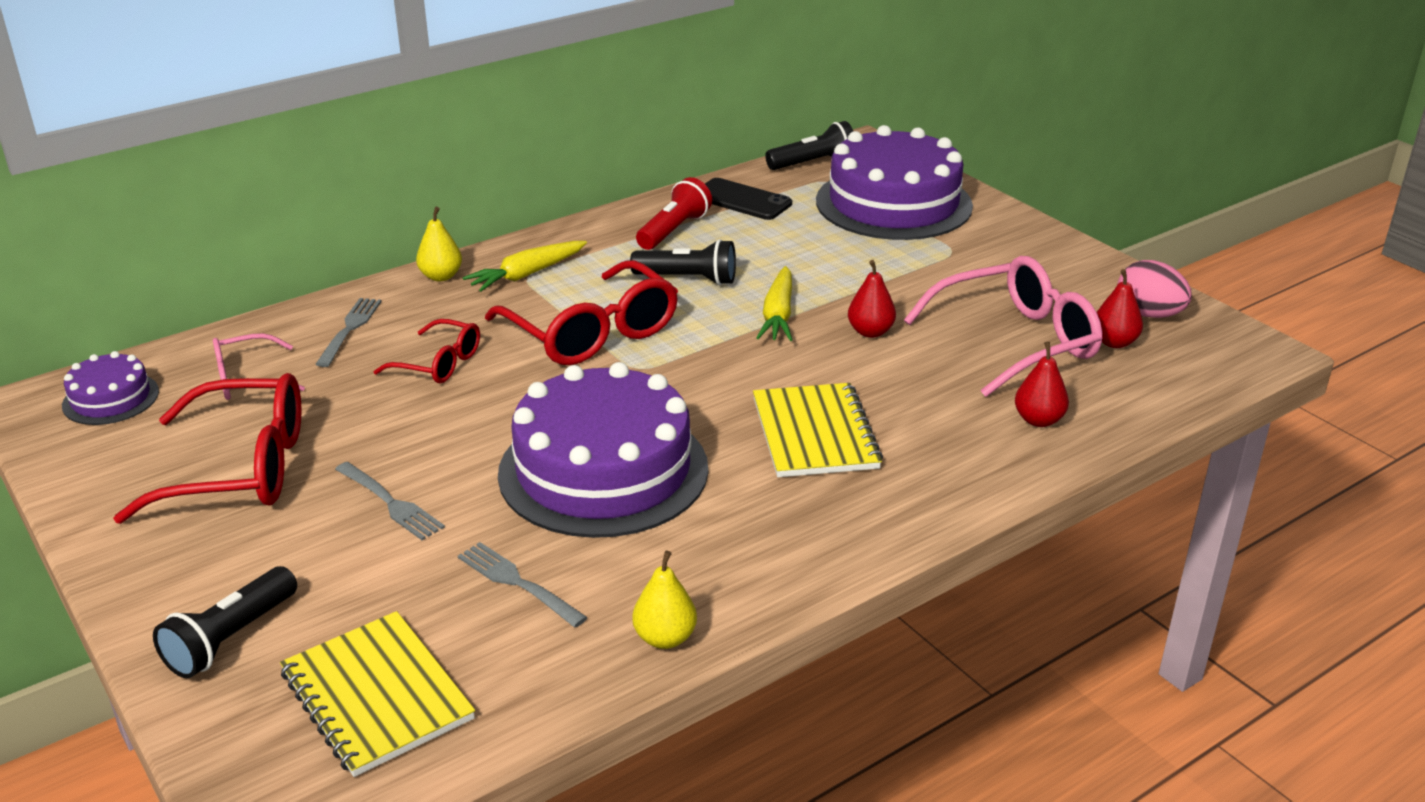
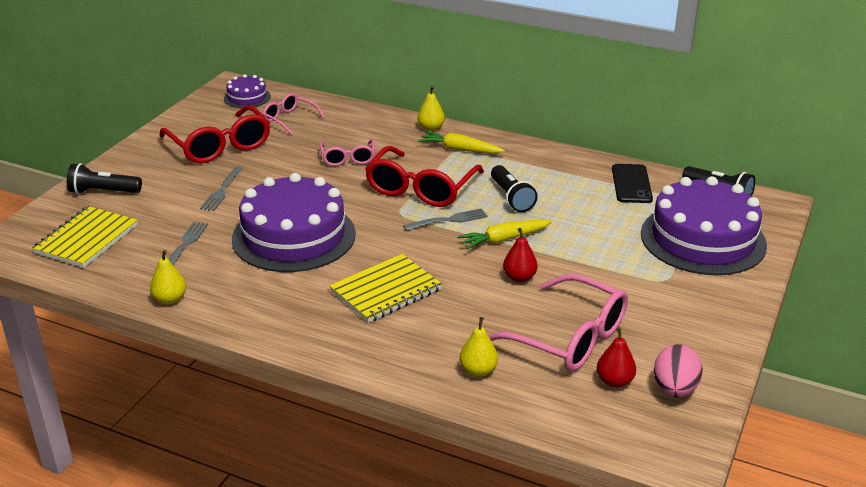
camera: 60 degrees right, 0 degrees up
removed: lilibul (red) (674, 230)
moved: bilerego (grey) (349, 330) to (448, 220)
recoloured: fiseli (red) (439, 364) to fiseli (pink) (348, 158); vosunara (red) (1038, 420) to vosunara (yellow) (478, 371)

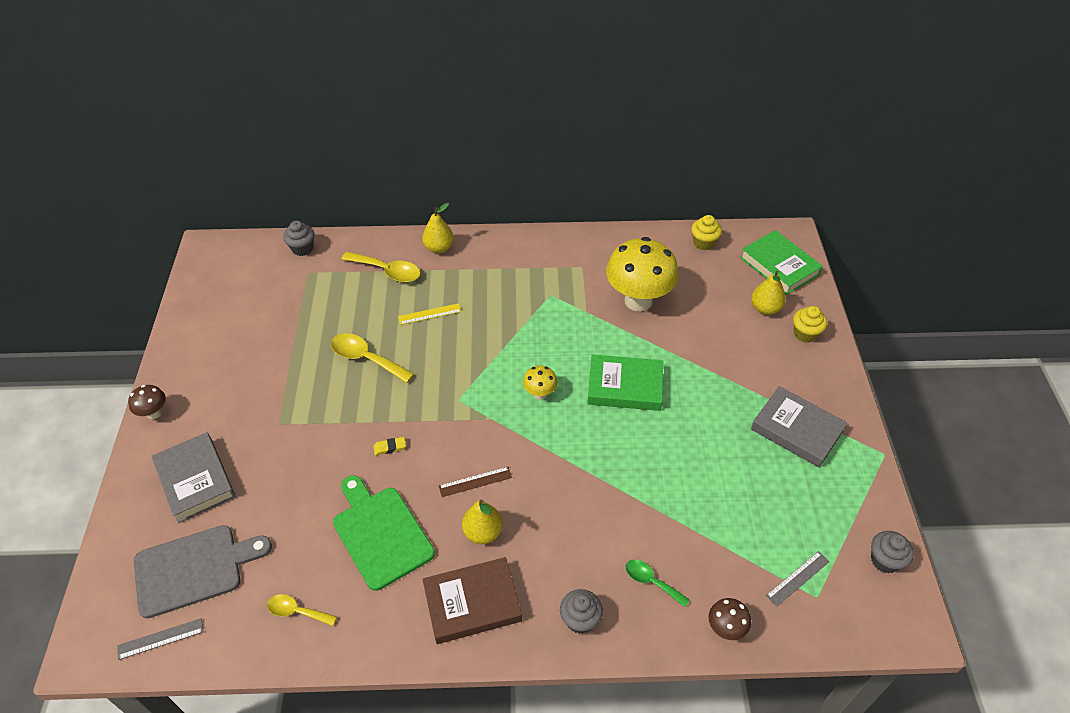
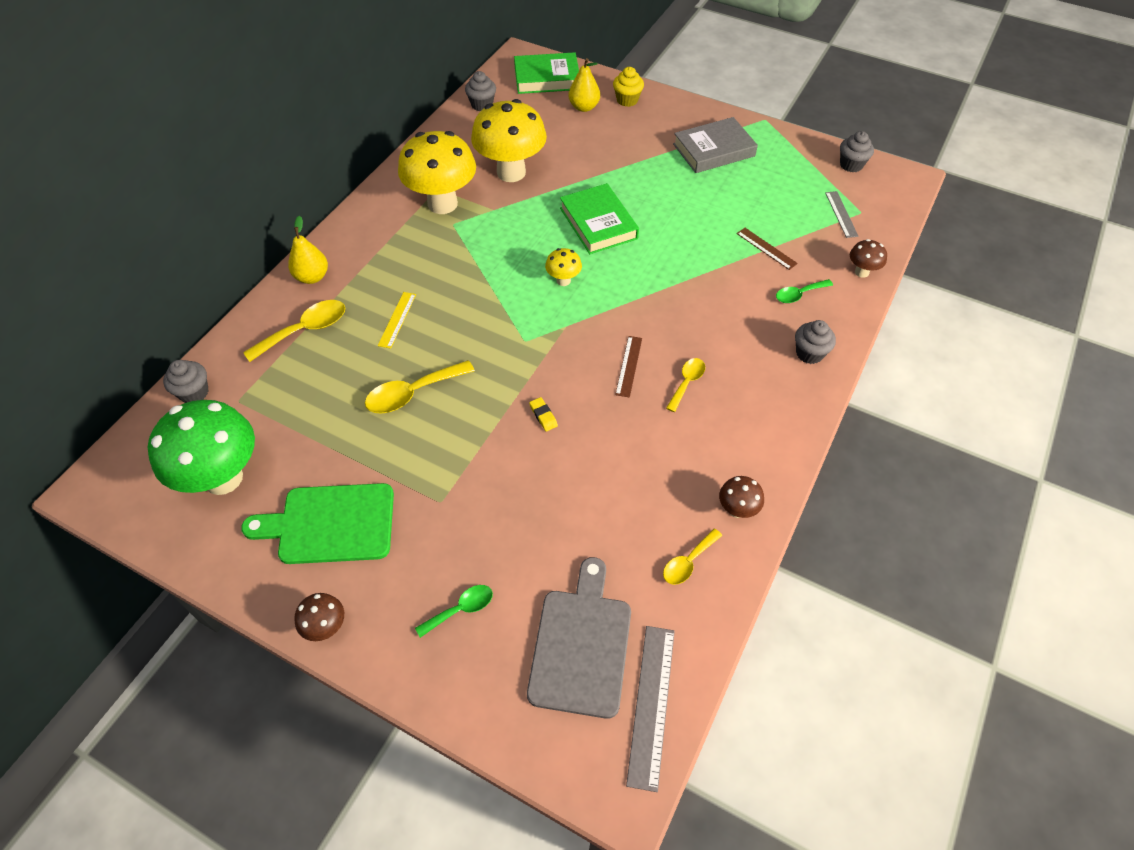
camera: 60 degrees left, 5 degrees up
removed: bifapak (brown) (472, 603)
added: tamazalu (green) (223, 478); tamazalu (yellow) (442, 204); tamazalu (brown) (737, 510); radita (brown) (766, 248)
moved: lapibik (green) (380, 533) to (330, 524)
replaced: bifapak (grey) (195, 480) to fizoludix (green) (461, 609); vosunara (yellow) (483, 532) to fizoludix (yellow) (687, 382)
recoloured: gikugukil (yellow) (703, 243) to gikugukil (grey) (482, 105)
turned: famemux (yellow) (390, 447) = (543, 416) 45 degrees counterclockwise; bifapak (green) (625, 386) = (598, 223) 60 degrees counterclockwise
resized: radita (grey) (160, 639) = (651, 704) x1.61

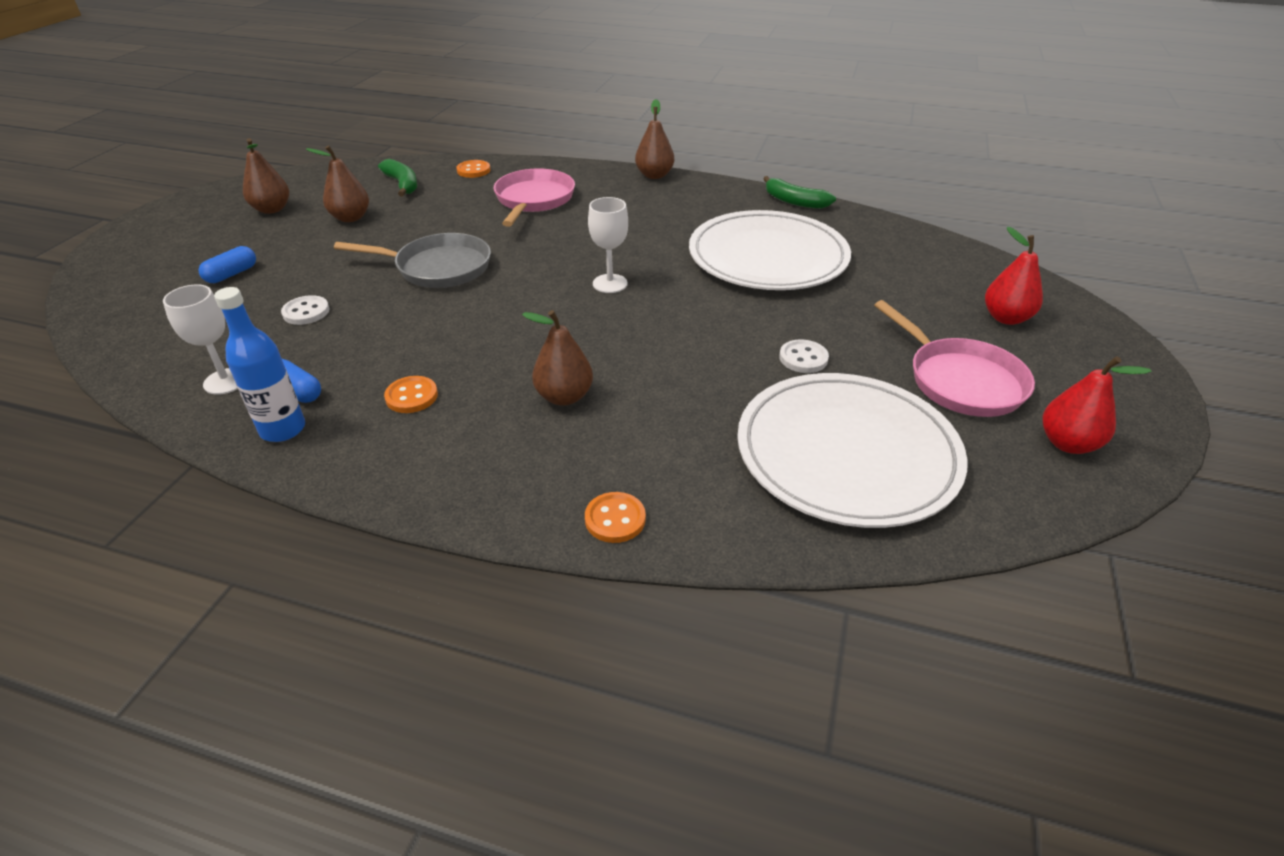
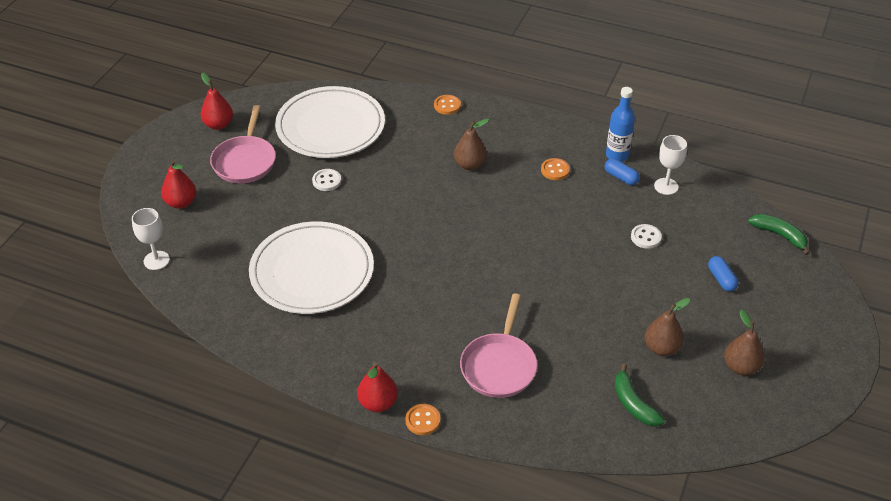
camera: 175 degrees left, 5 degrees up
removed: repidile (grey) (438, 268)
moved: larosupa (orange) (473, 170) to (423, 420); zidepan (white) (610, 283) to (156, 260); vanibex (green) (794, 201) to (779, 235)
recoloured: vosunara (brown) (654, 175) to vosunara (red) (378, 403)
turned: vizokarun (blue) (231, 274) = (721, 279) 60 degrees counterclockwise; repidile (pink) (960, 381) = (245, 161) 150 degrees counterclockwise

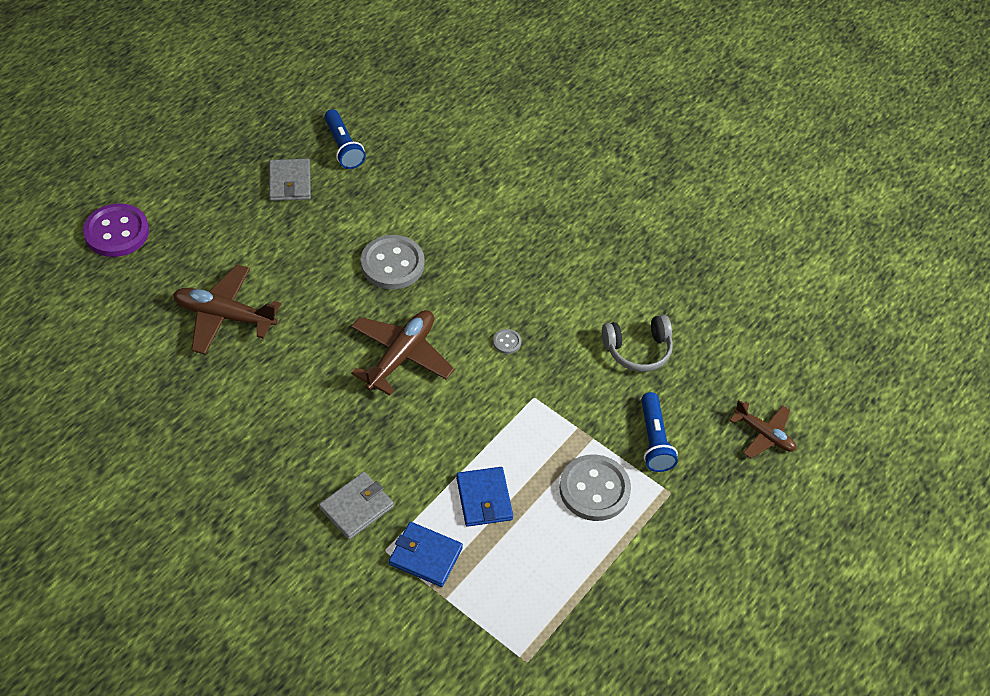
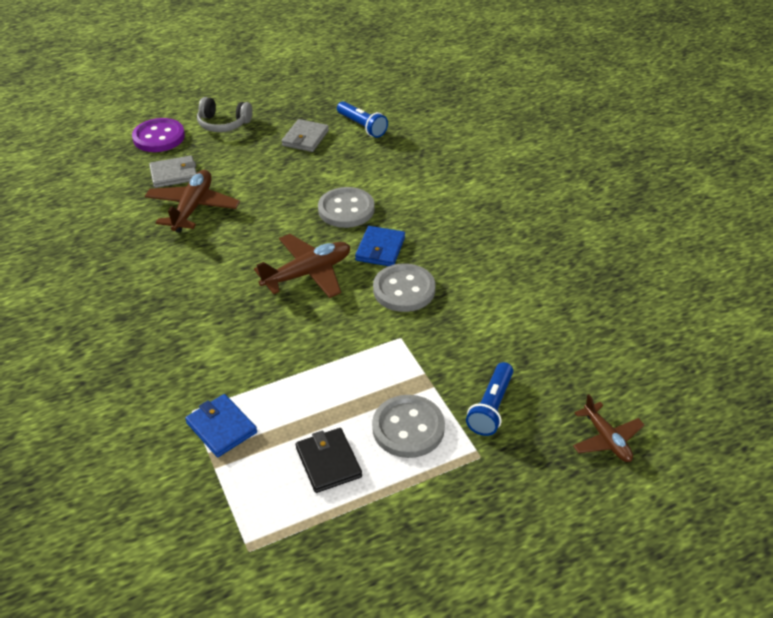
camera: 30 degrees right, 10 degrees down
added: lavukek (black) (328, 462)
moved: lavukek (grey) (356, 507) to (174, 174); lavukek (blue) (484, 498) to (380, 249); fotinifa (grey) (638, 350) to (223, 124)
turned: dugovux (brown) (224, 316) = (193, 208) 60 degrees clockwise; lilibul (blue) (343, 147) = (362, 126) 45 degrees counterclockwise
resized: larosupa (grey) (507, 342) = (404, 290) x2.33

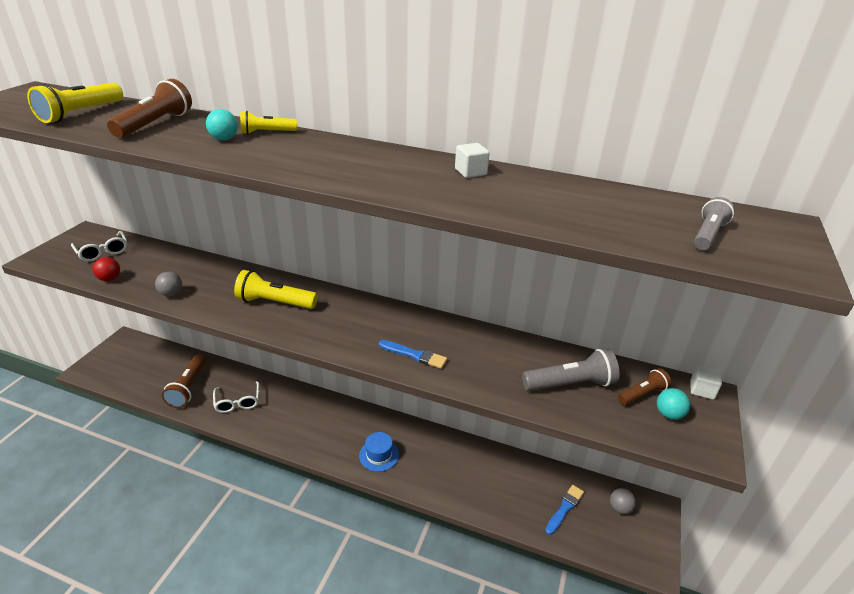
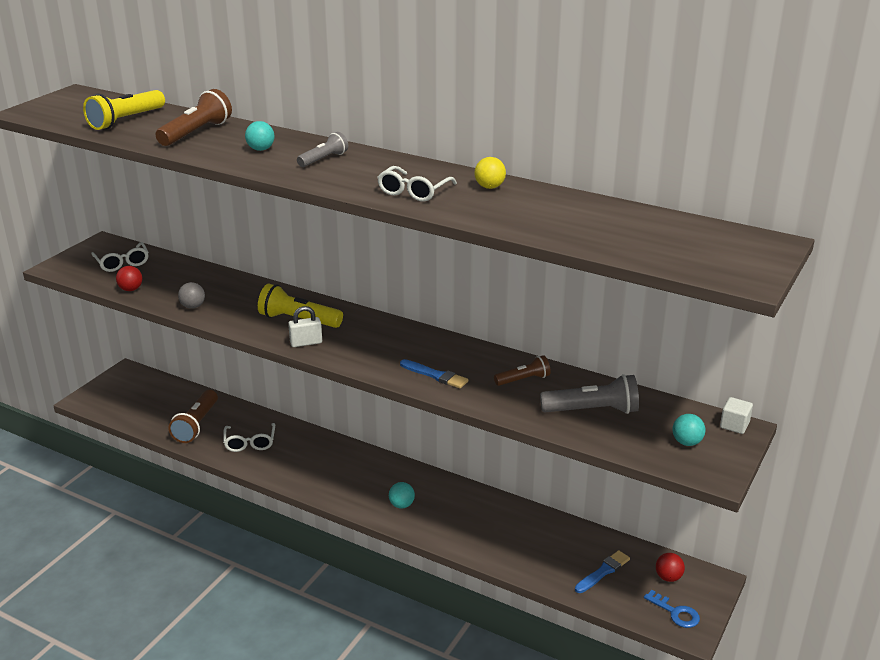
camera: 10 degrees right, 5 degrees down
removed: lilibul (yellow) (267, 132)
added: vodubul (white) (306, 343); fiseli (white) (413, 192); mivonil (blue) (676, 613)
moved: lilibul (brown) (642, 394) to (523, 380); lilibul (grey) (708, 235) to (324, 159)
replaced: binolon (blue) (379, 455) to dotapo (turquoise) (401, 505); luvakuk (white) (470, 172) to dotapo (yellow) (489, 187)
recoloured: dotapo (grey) (619, 508) to dotapo (red) (668, 577)

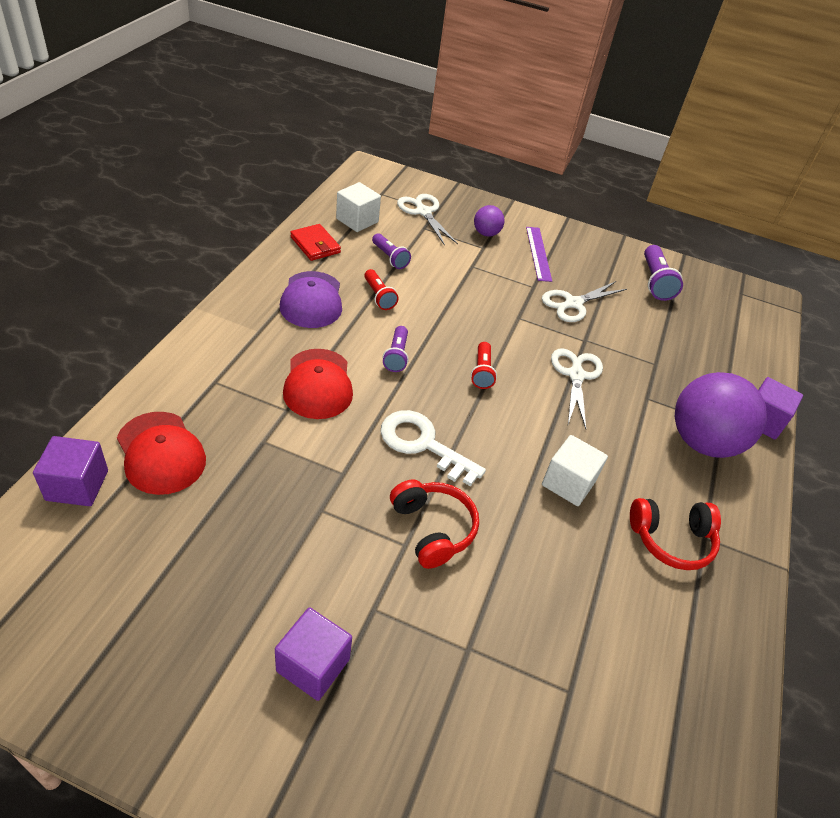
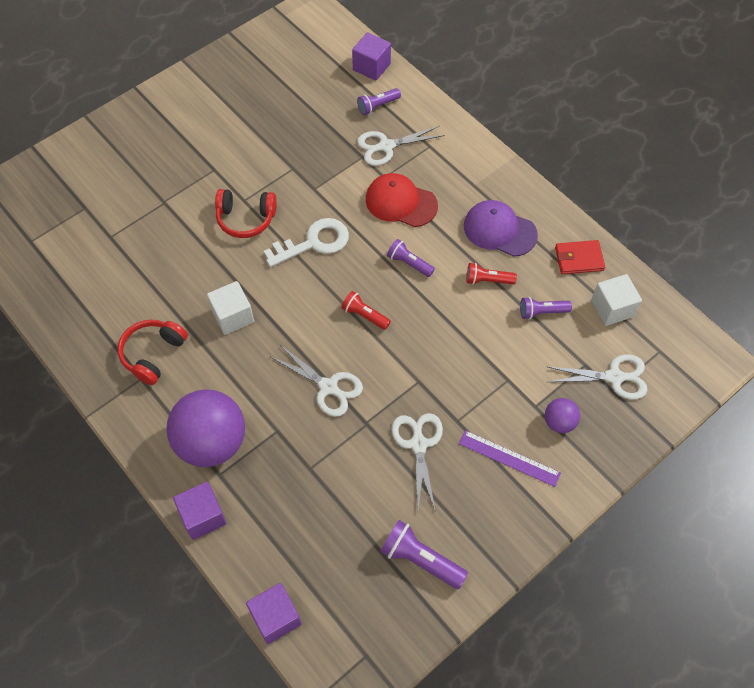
camera: 125 degrees right, 15 degrees up
added: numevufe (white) (386, 146)
moved: luvakuk (purple) (313, 665) to (276, 617)
replaced: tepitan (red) (161, 453) to lilibul (purple) (377, 106)

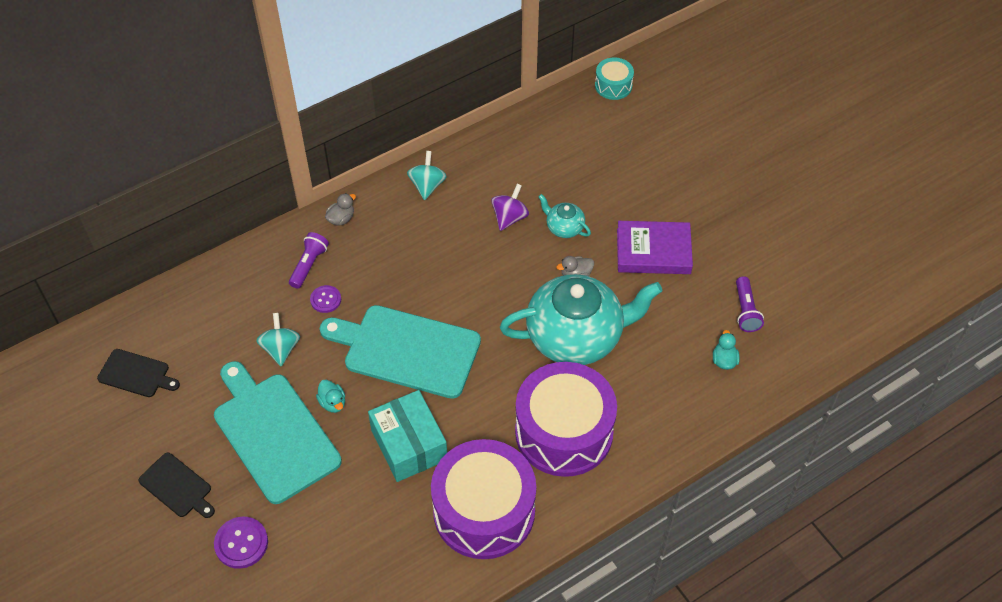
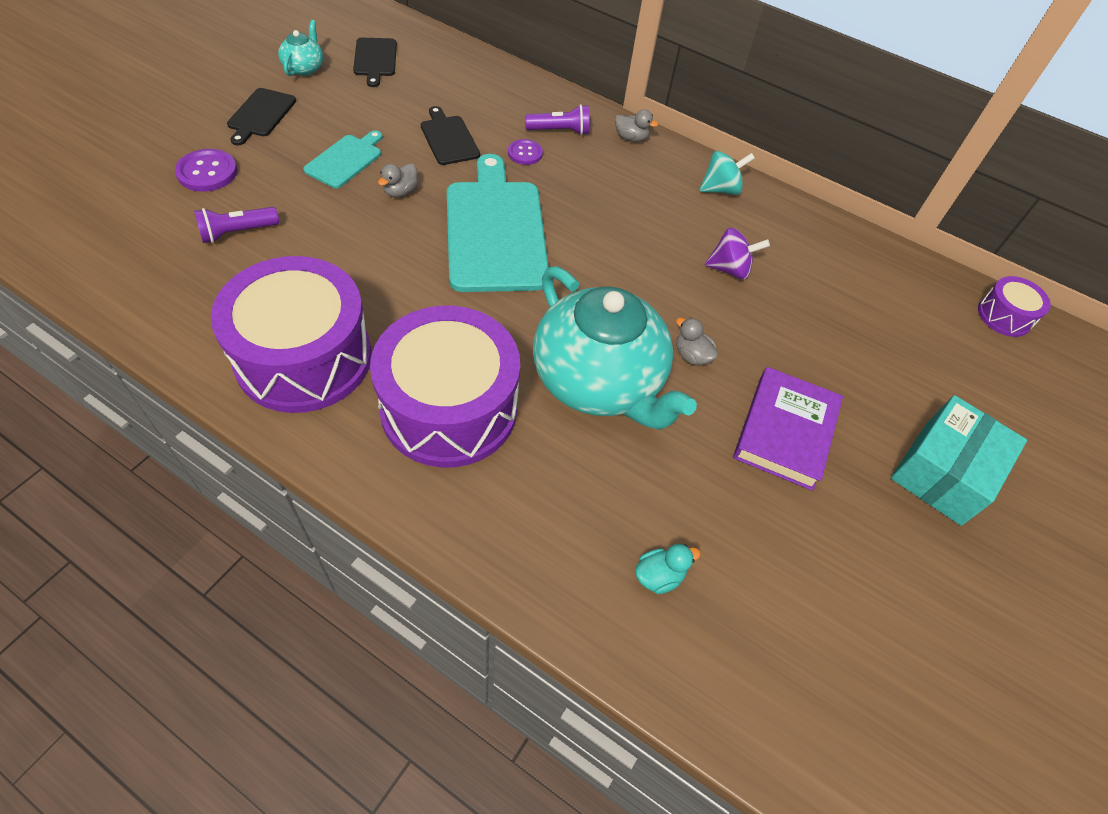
camera: 60 degrees right, 0 degrees up
moved: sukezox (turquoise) (409, 445) to (942, 472); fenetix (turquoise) (564, 227) to (304, 68); lilibul (purple) (745, 311) to (237, 232)
replaced: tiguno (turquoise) (280, 349) to lapibik (black) (448, 138)
recoloured: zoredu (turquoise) (333, 403) to zoredu (grey) (400, 192); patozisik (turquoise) (613, 86) to patozisik (purple) (1004, 316)
turned: bifapak (purple) (653, 251) = (784, 432) 45 degrees clockwise
resized: lapibik (turquoise) (273, 433) = (345, 160) x0.50

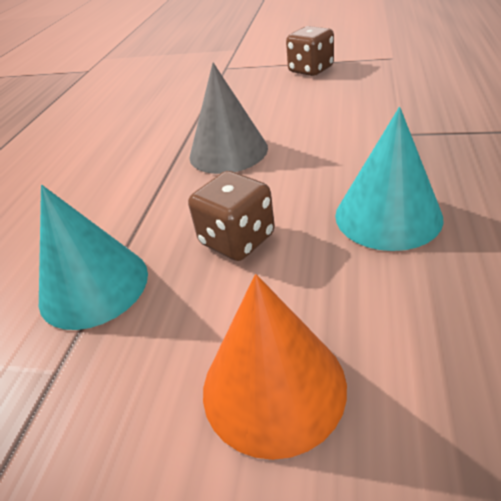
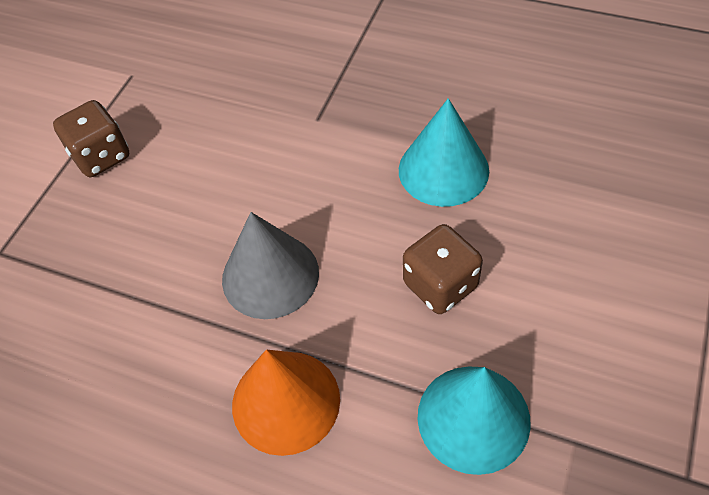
camera: 80 degrees left, 15 degrees up
moved: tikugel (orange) (273, 386) to (286, 401)

